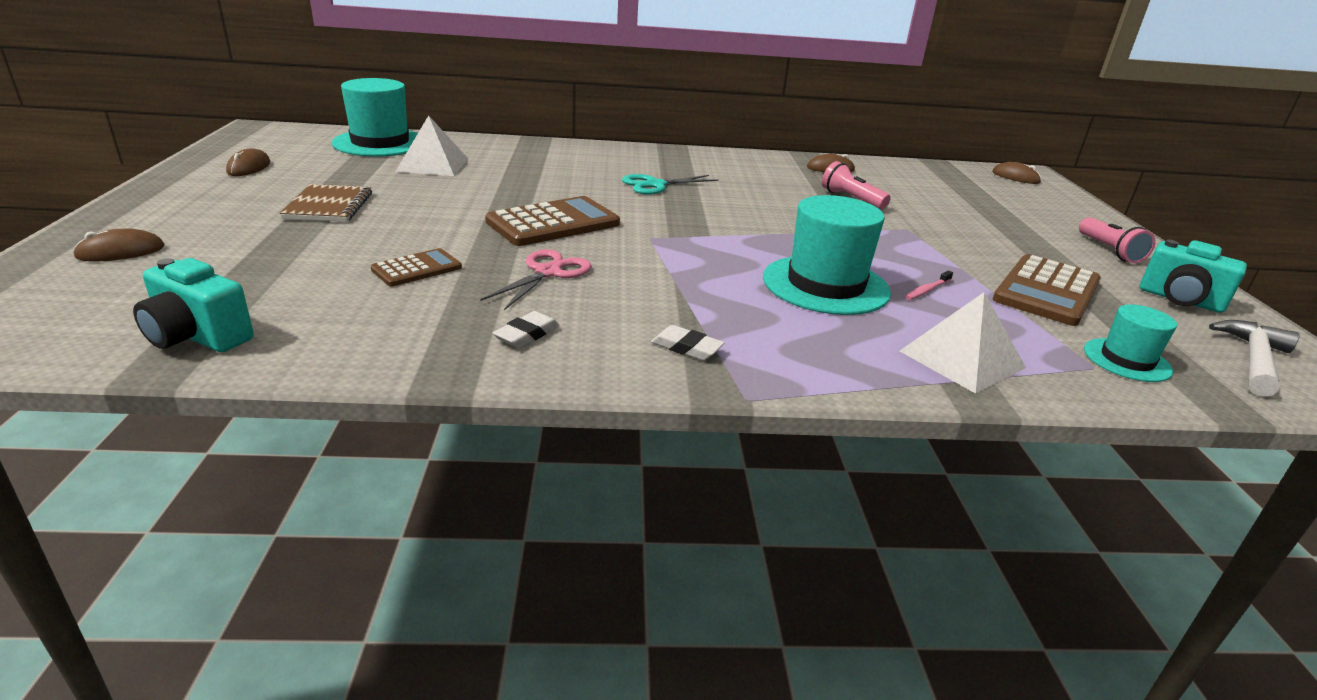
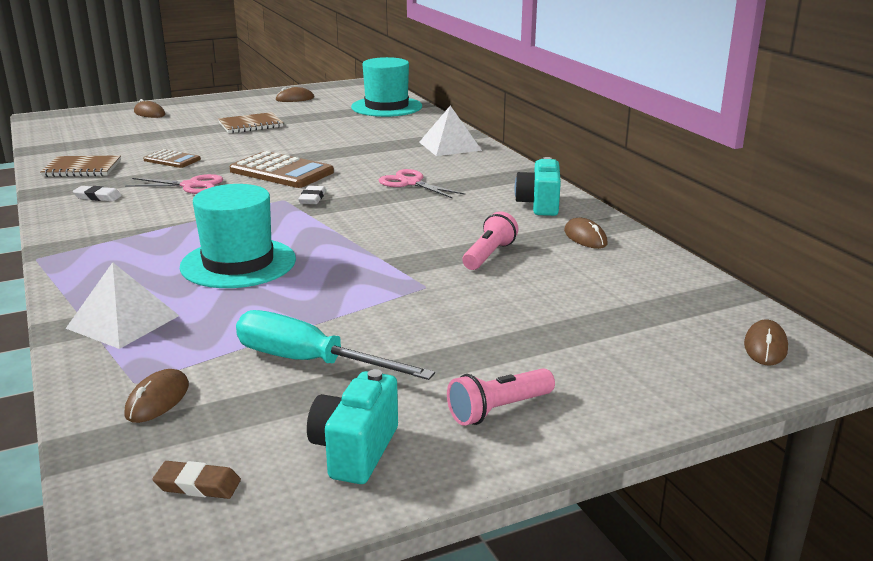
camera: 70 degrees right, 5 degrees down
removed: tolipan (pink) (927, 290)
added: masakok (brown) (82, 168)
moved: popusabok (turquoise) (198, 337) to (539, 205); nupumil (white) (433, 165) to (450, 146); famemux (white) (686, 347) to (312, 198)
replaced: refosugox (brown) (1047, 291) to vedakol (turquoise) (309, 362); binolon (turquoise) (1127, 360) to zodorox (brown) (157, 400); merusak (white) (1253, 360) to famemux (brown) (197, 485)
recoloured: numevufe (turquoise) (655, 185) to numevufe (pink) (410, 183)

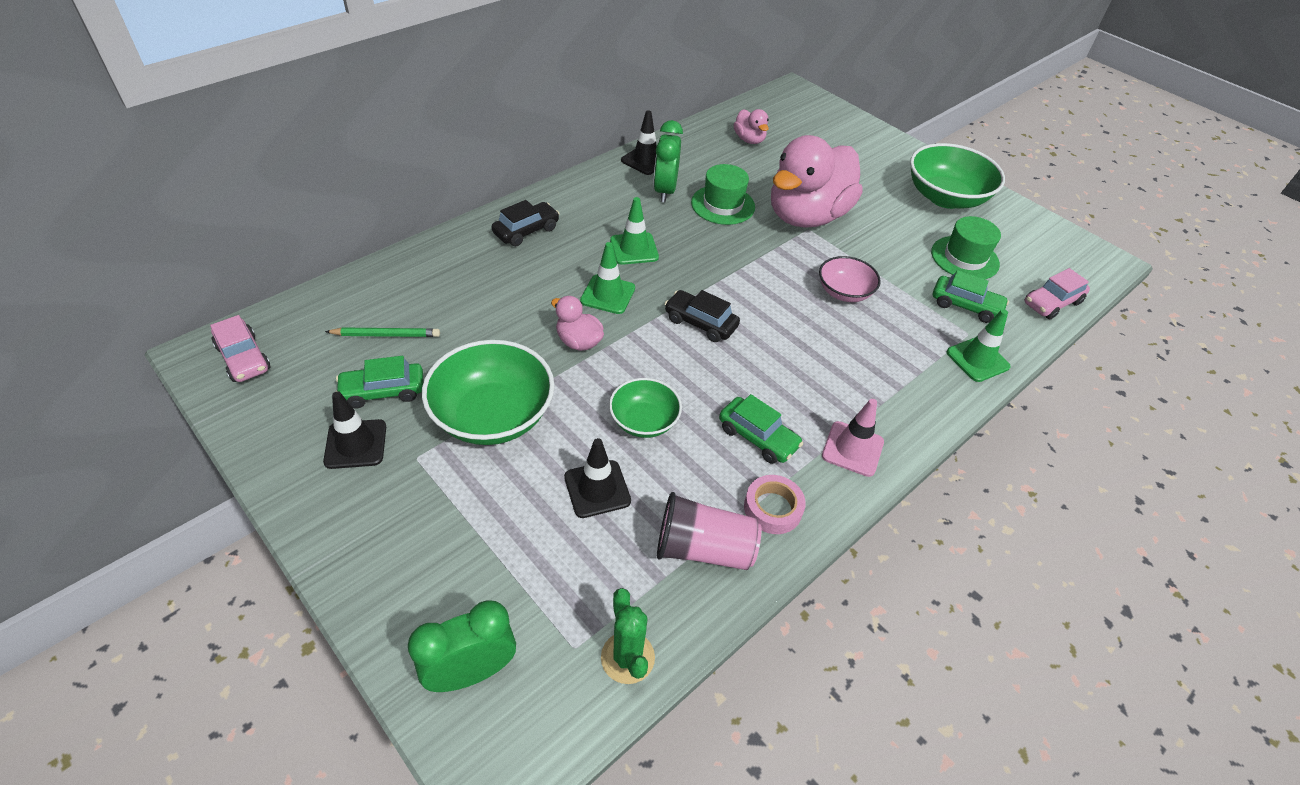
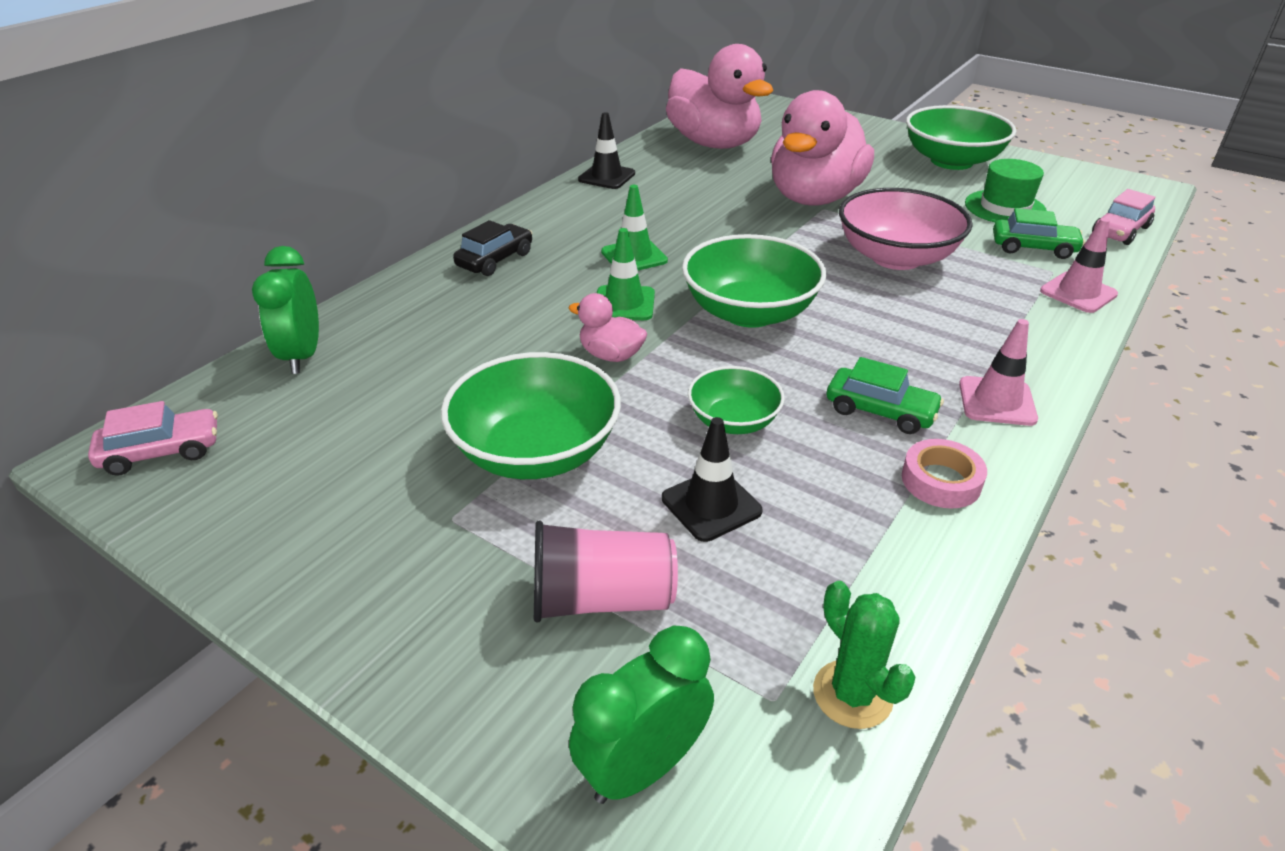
camera: 10 degrees left, 10 degrees down
removed: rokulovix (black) (356, 444); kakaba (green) (386, 335); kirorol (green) (383, 391); binolon (green) (723, 205)
moved: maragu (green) (665, 191) to (302, 356); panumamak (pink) (703, 549) to (601, 599)
replaced: kirorol (black) (700, 323) to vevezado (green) (749, 312)
recoloured: rokulovix (green) (977, 359) to rokulovix (pink) (1078, 293)
turned: kirorol (pink) (244, 358) = (162, 452) 60 degrees counterclockwise
resized: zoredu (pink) (749, 140) = (714, 144) x2.32; vevezado (pink) (844, 292) = (896, 257) x1.74

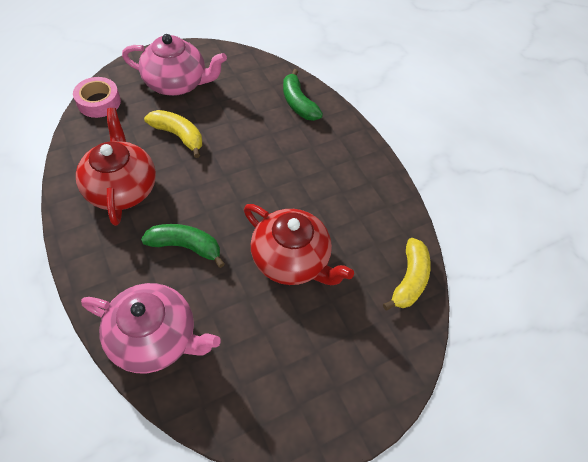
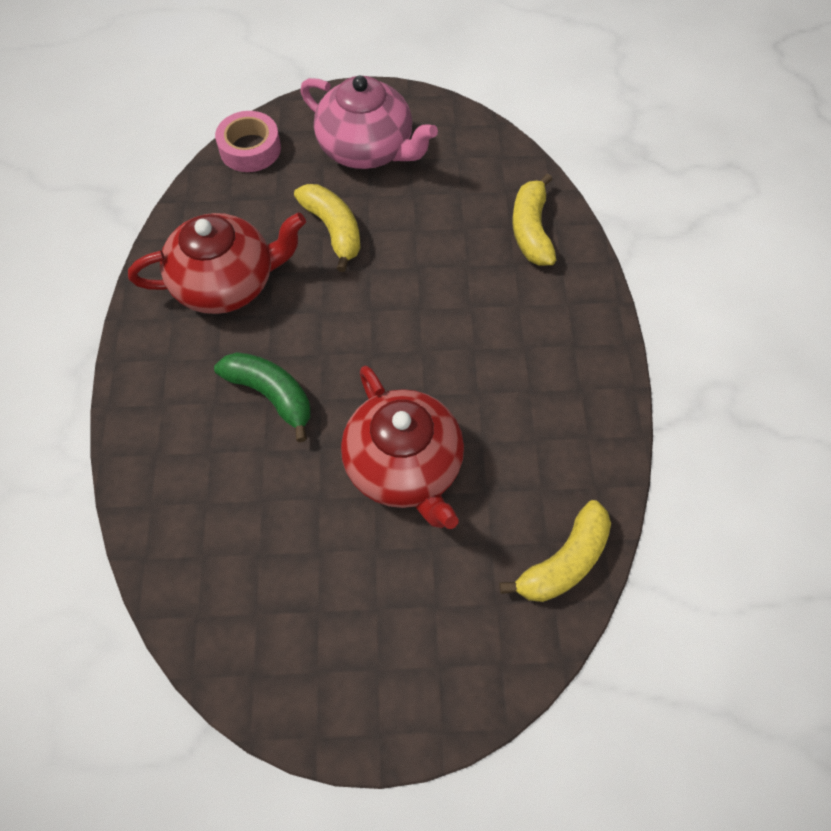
camera: 30 degrees right, 5 degrees up
removed: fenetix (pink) (155, 337)
recoloured: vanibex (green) (298, 103) to vanibex (yellow) (531, 230)
turned: fenetix (red) (122, 188) = (227, 283) 60 degrees clockwise

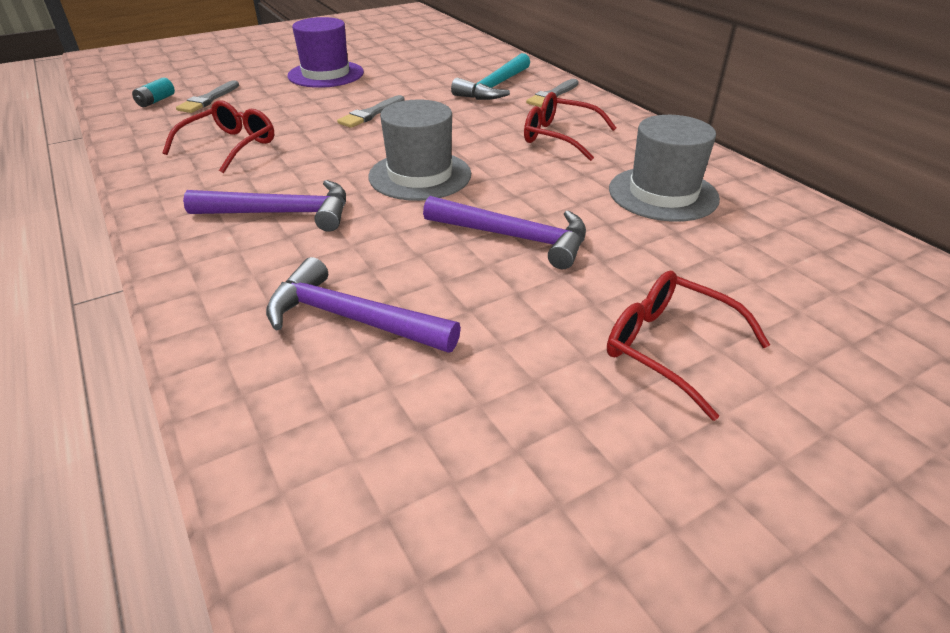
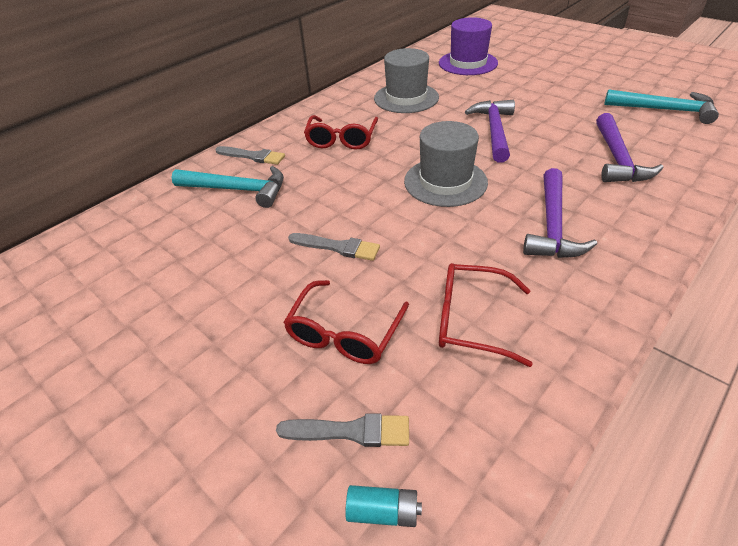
camera: 105 degrees left, 5 degrees up
added: merusak (turquoise) (665, 110)
moved: binolon (purple) (326, 74) to (468, 63); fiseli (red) (670, 348) to (345, 332)
turned: merusak (purple) (282, 213) = (552, 226) 150 degrees counterclockwise

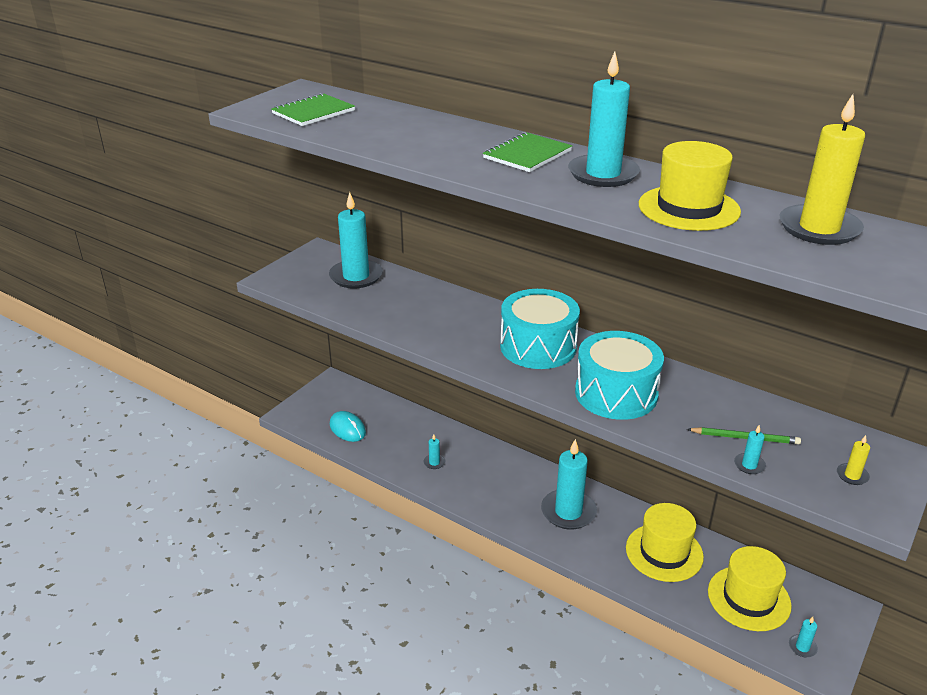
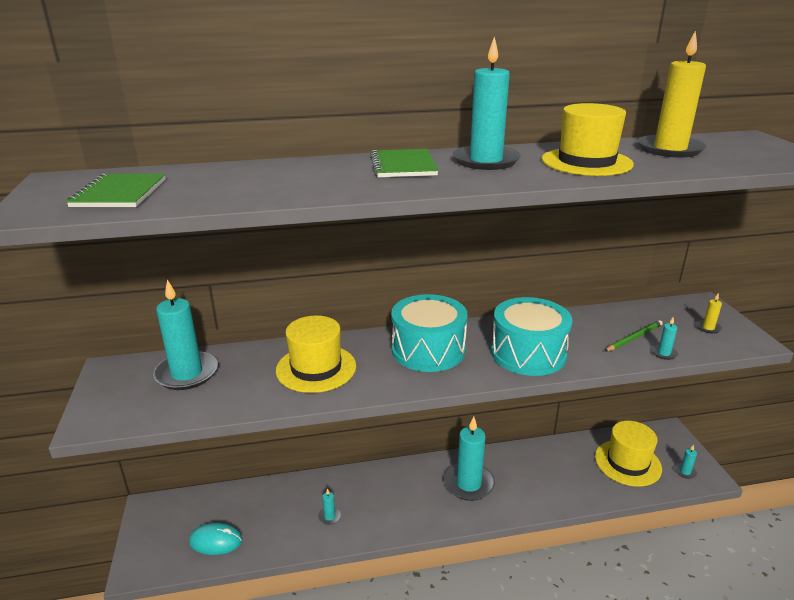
camera: 45 degrees left, 5 degrees down
moved: binolon (yellow) (664, 552) to (316, 368)

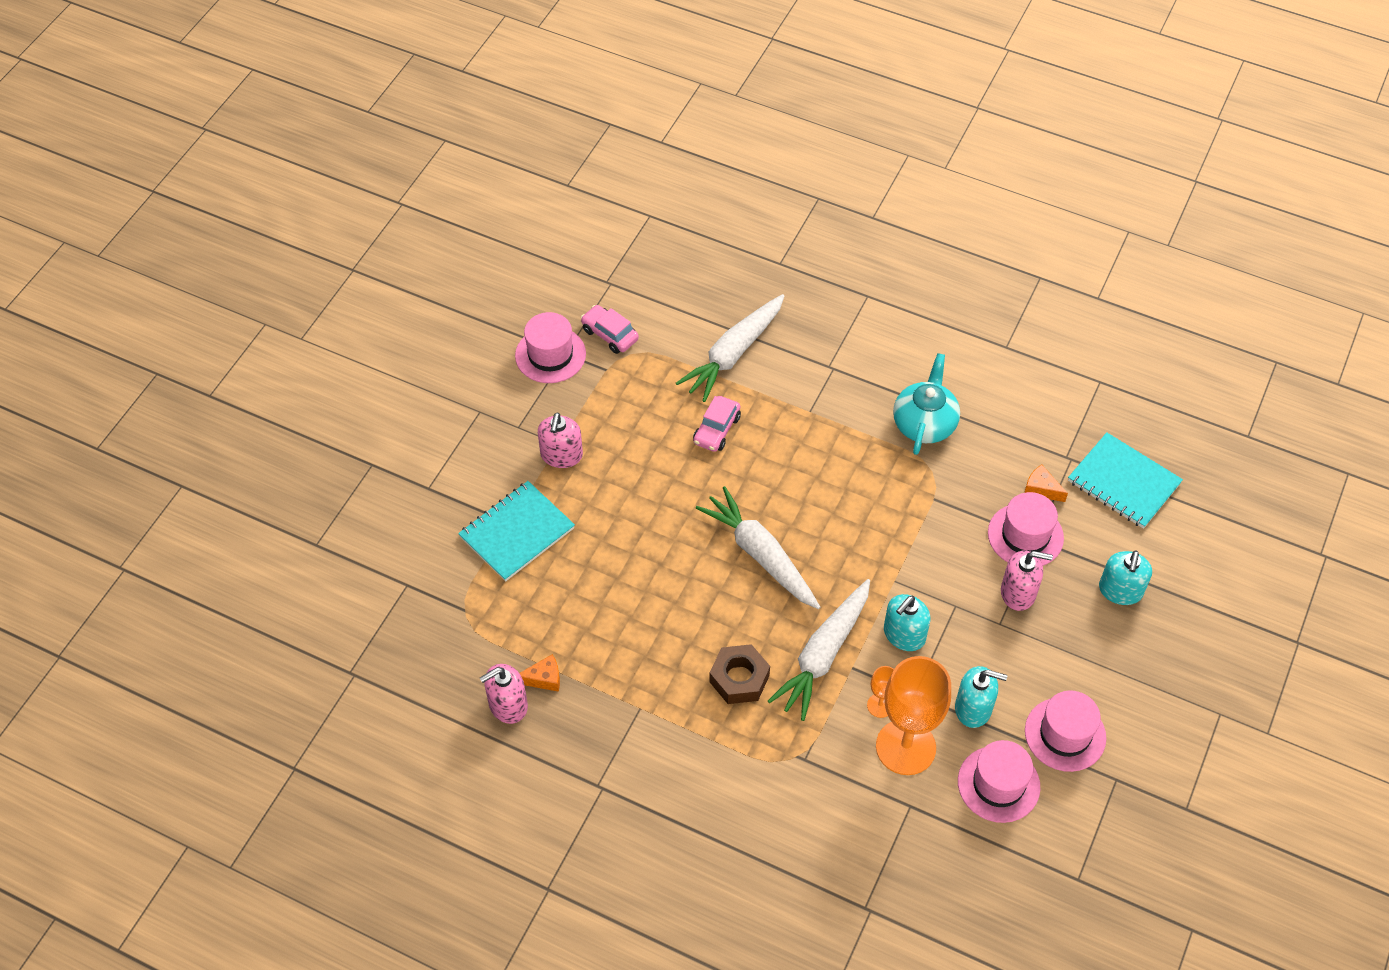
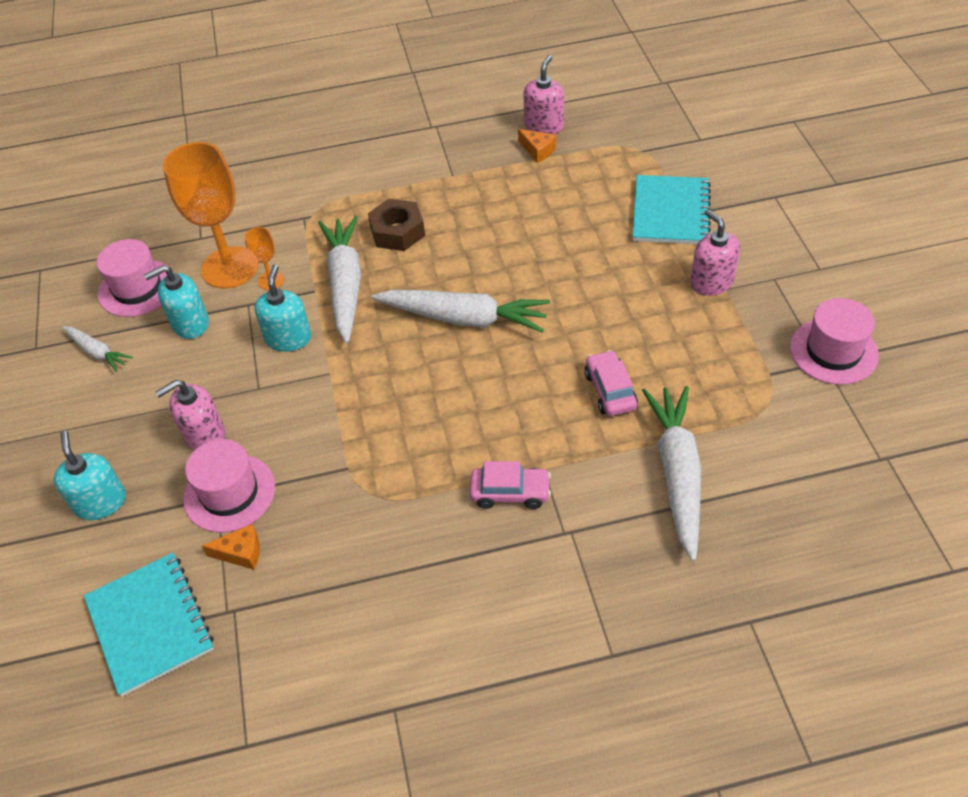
camera: 145 degrees right, 5 degrees down
removed: fenetix (turquoise) (924, 423)
moved: kirorol (pink) (610, 334) to (510, 493)
replaced: binolon (pink) (1065, 734) to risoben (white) (97, 352)
turned: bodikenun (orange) (544, 678) = (538, 151) 90 degrees counterclockwise; masakok (turquoise) (1123, 482) = (150, 624) 60 degrees clockwise

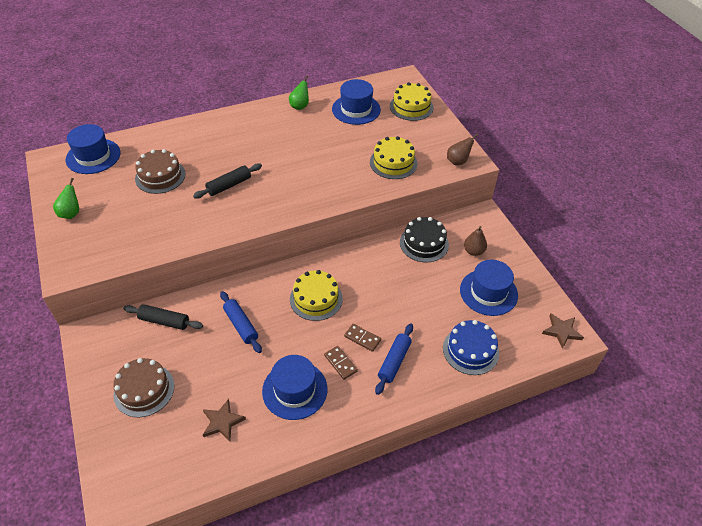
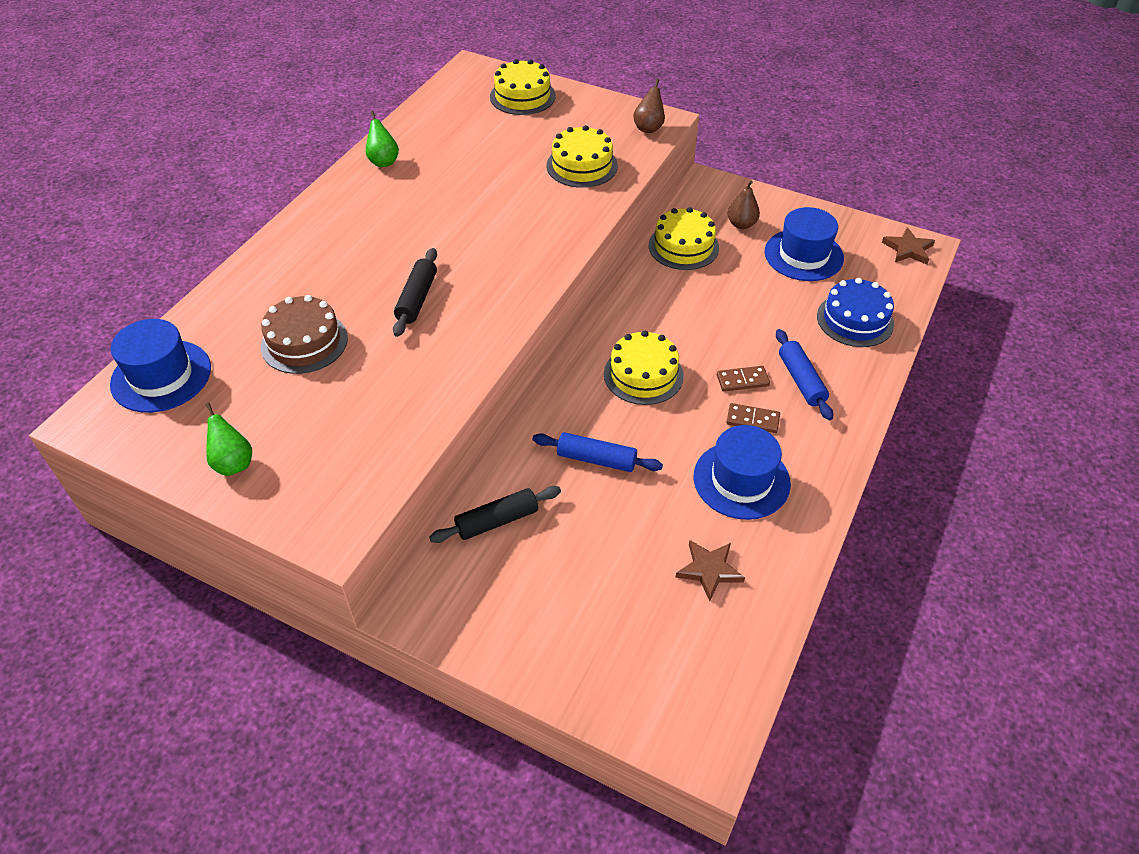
camera: 40 degrees left, 0 degrees up
removed: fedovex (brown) (144, 390); binolon (blue) (356, 109)
recoloured: fedovex (black) (424, 243) to fedovex (yellow) (683, 246)

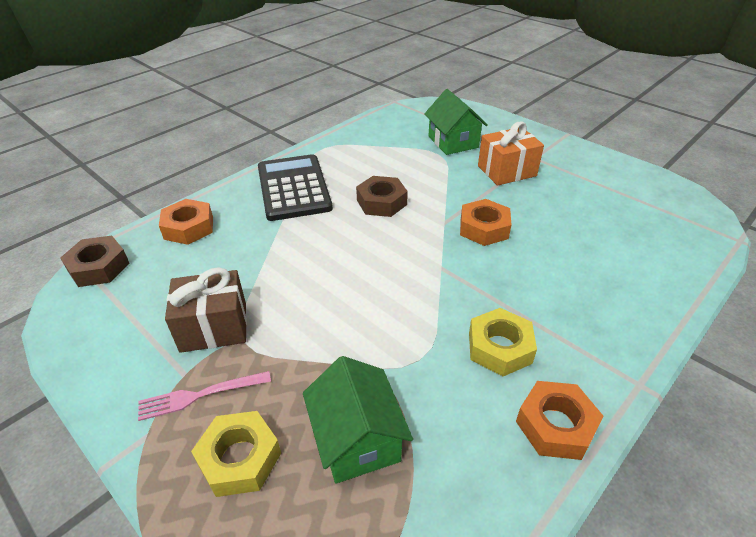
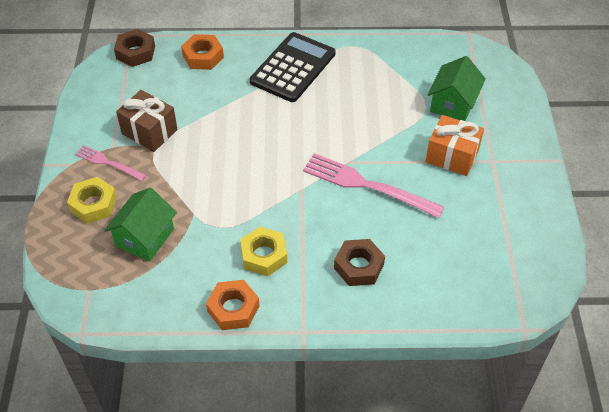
camera: 45 degrees right, 10 degrees up
moved: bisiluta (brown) (381, 202) to (359, 266)
replaced: bisiluta (orange) (484, 228) to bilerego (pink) (365, 185)

